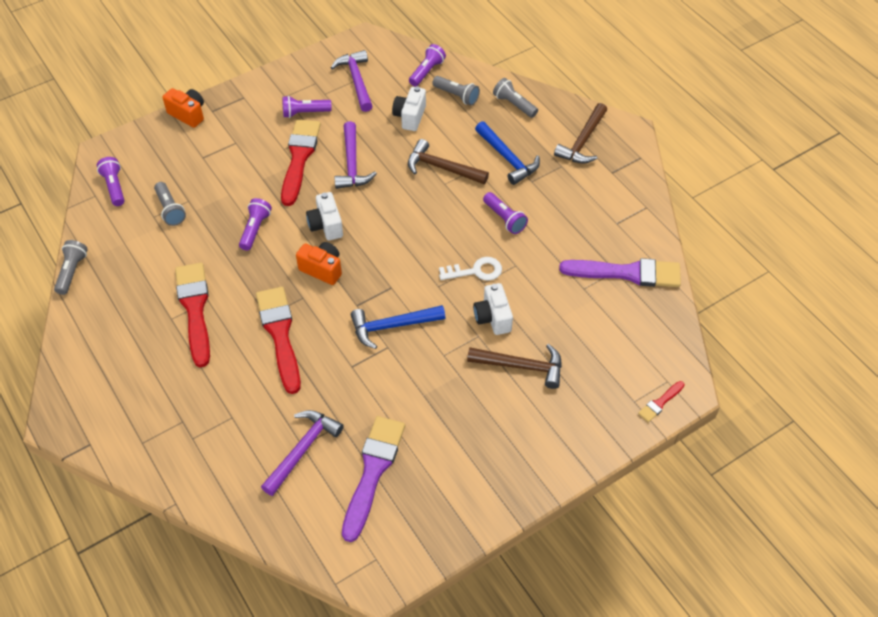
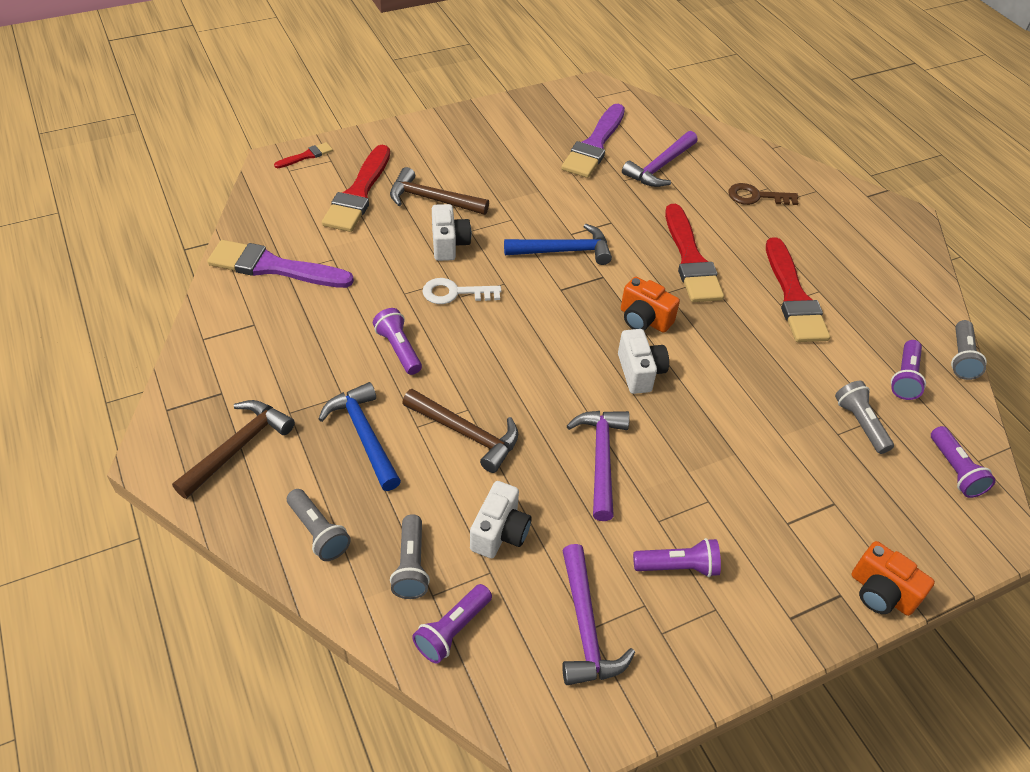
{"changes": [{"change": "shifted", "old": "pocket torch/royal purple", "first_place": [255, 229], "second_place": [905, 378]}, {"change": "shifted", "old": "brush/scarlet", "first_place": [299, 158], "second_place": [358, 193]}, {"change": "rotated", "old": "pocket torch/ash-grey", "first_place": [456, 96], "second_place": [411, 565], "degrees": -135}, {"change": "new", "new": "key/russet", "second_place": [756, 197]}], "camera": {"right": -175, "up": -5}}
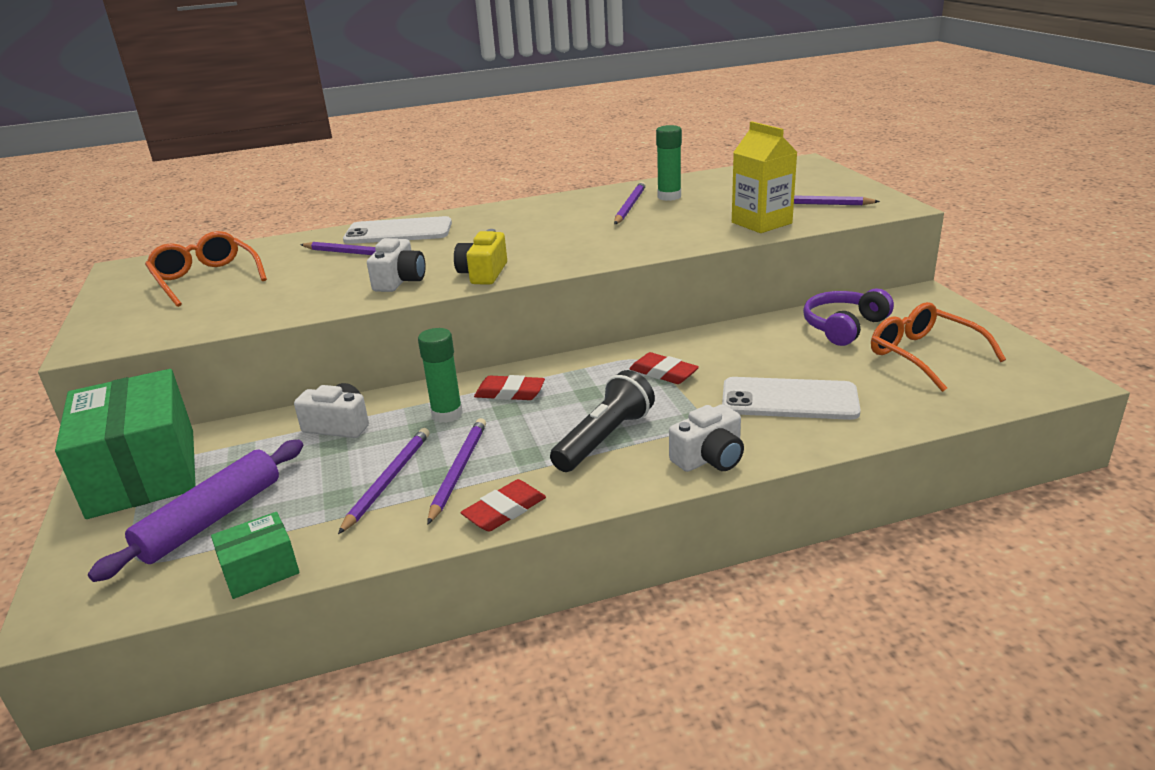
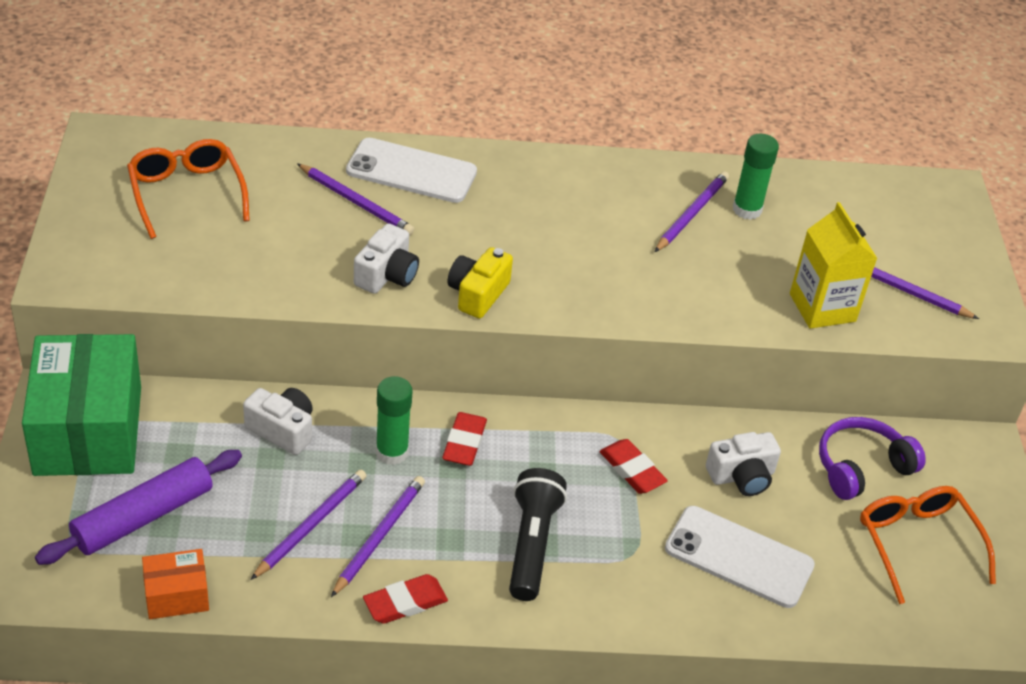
{"changes": [{"change": "repainted", "old": "parcel/leaf-green", "new": "parcel/orange-coloured", "first_place": [260, 570], "second_place": [177, 595]}, {"change": "rotated", "old": "gum eraser/scarlet", "first_place": [510, 393], "second_place": [464, 442], "degrees": 75}, {"change": "rotated", "old": "pocket torch/black", "first_place": [604, 439], "second_place": [532, 544], "degrees": -45}, {"change": "shifted", "old": "compact camera/pure white", "first_place": [709, 458], "second_place": [742, 476]}], "camera": {"right": 10, "up": 15}}
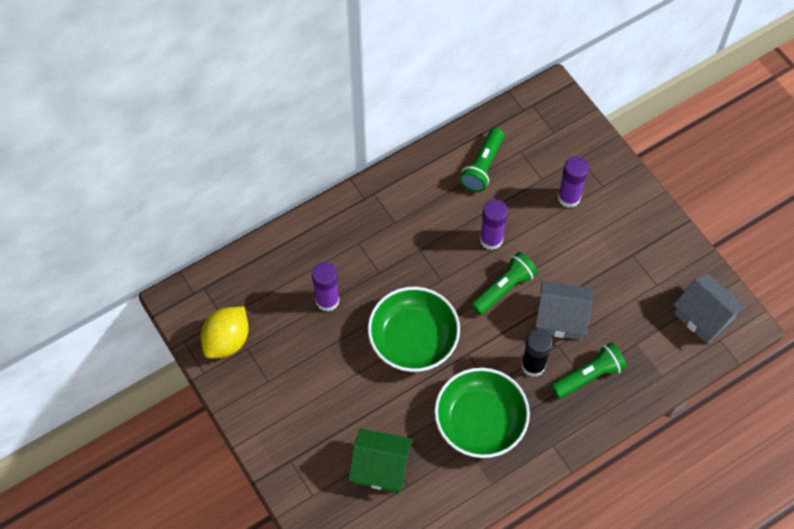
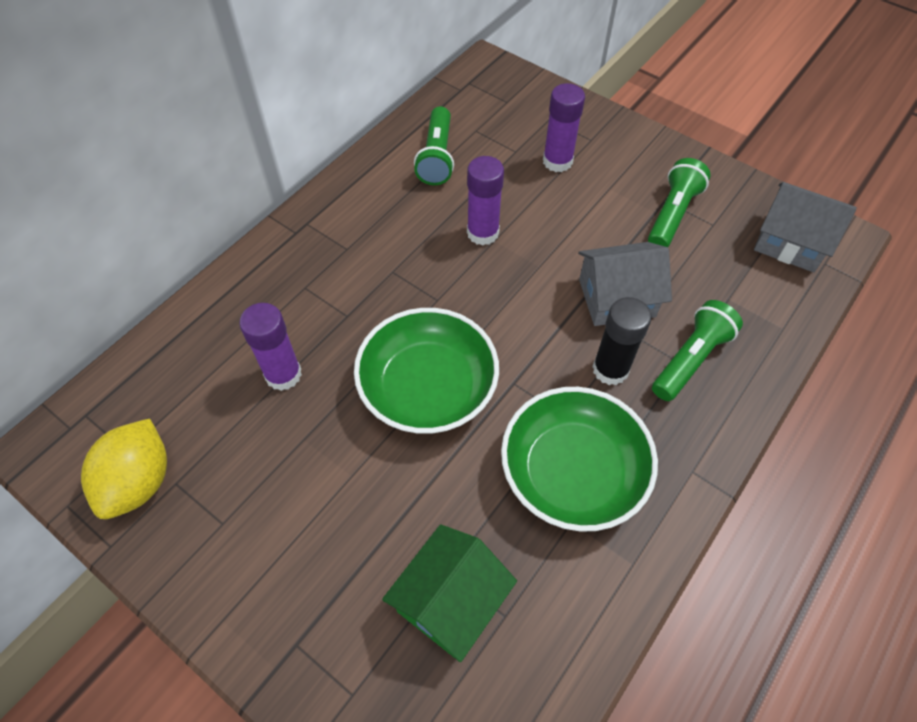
{"changes": [{"change": "rotated", "old": "toy house/leaf-green", "first_place": [380, 467], "second_place": [450, 601], "degrees": -45}, {"change": "shifted", "old": "pocket torch/leaf-green", "first_place": [503, 288], "second_place": [672, 214]}], "camera": {"right": -20, "up": -5}}
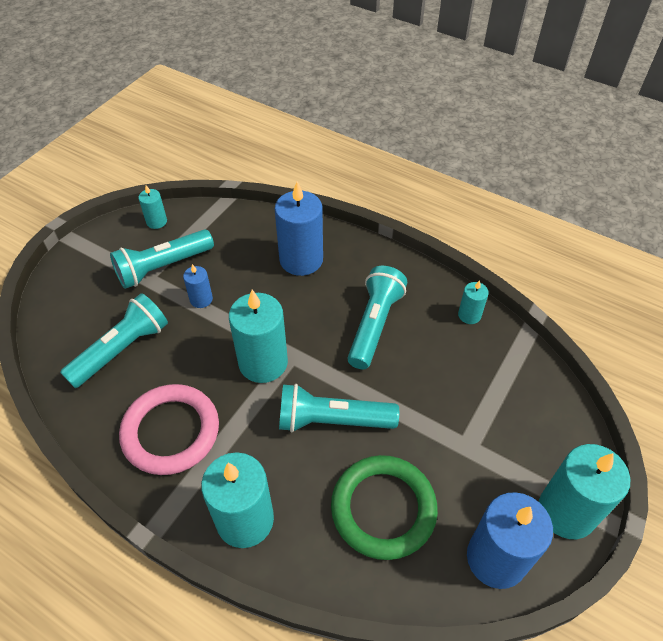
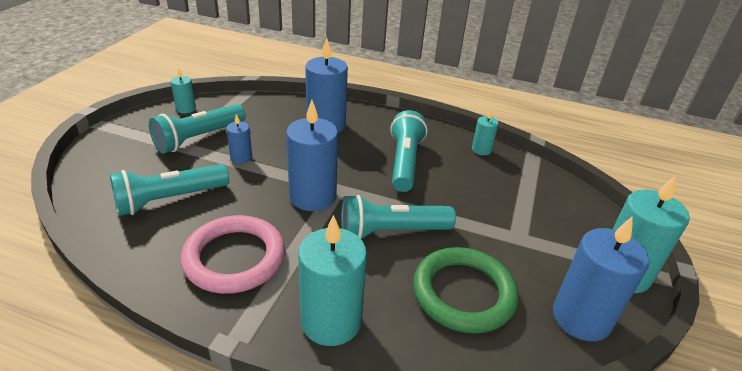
{"changes": [{"change": "rotated", "old": "pocket torch/teal", "first_place": [122, 349], "second_place": [169, 199], "degrees": -150}, {"change": "repainted", "old": "candle/teal", "new": "candle/blue", "first_place": [263, 362], "second_place": [313, 196]}], "camera": {"right": -15, "up": -15}}
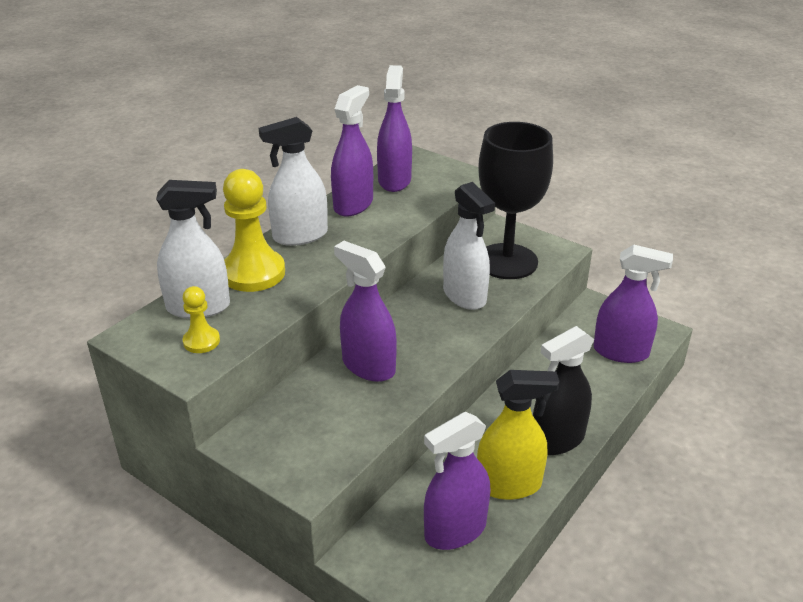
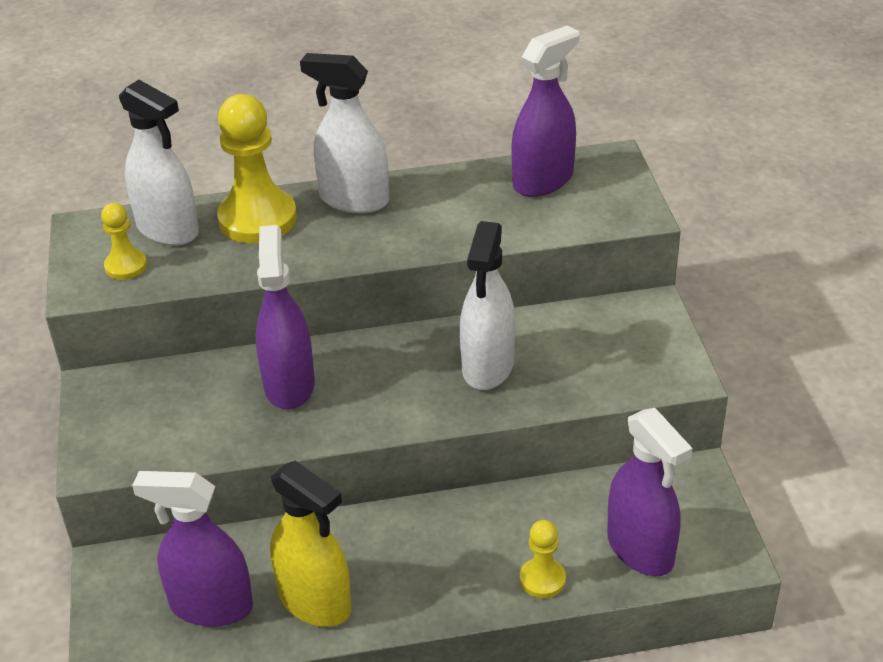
{"changes": [{"change": "gone", "old": "sprayer/royal purple", "first_place": [353, 205]}, {"change": "gone", "old": "wine glass/black", "first_place": [507, 261]}, {"change": "gone", "old": "sprayer/black", "first_place": [557, 440]}, {"change": "new", "new": "pawn/yellow", "second_place": [542, 579]}], "camera": {"right": 45, "up": 5}}
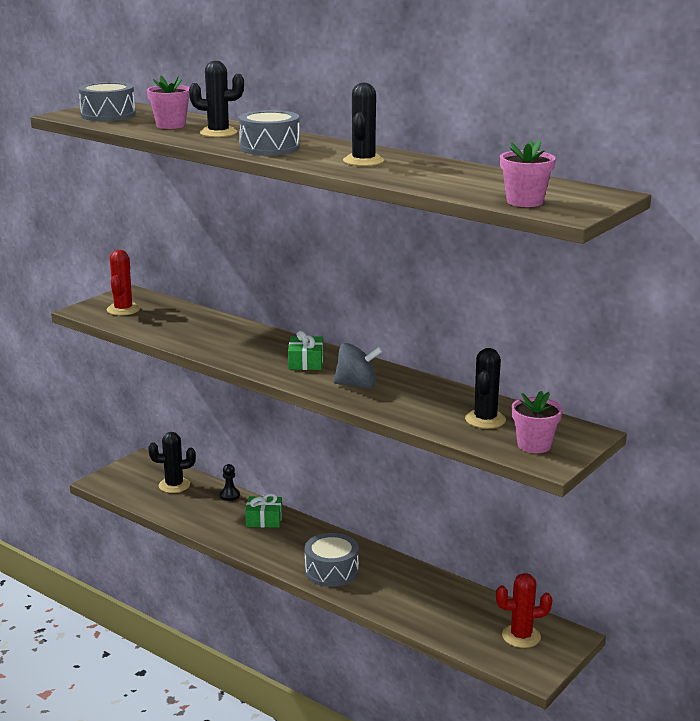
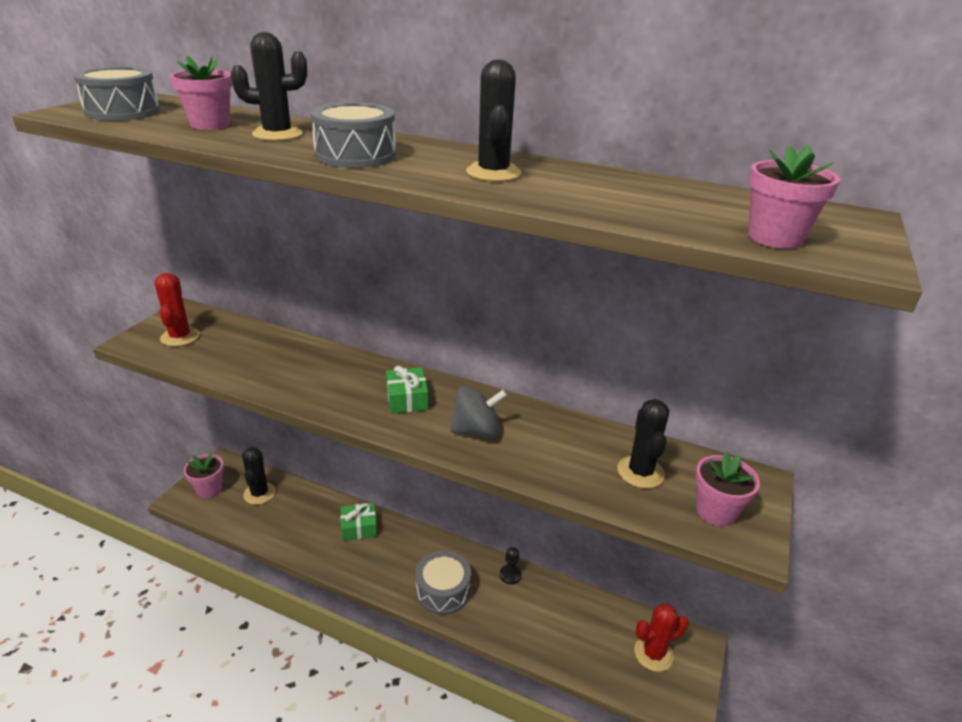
{"changes": [{"change": "rotated", "old": "saguaro cactus/black", "first_place": [174, 485], "second_place": [259, 493], "degrees": -75}, {"change": "shifted", "old": "pawn/black", "first_place": [229, 495], "second_place": [510, 575]}, {"change": "new", "new": "potted plant/pink", "second_place": [209, 489]}], "camera": {"right": -15, "up": 10}}
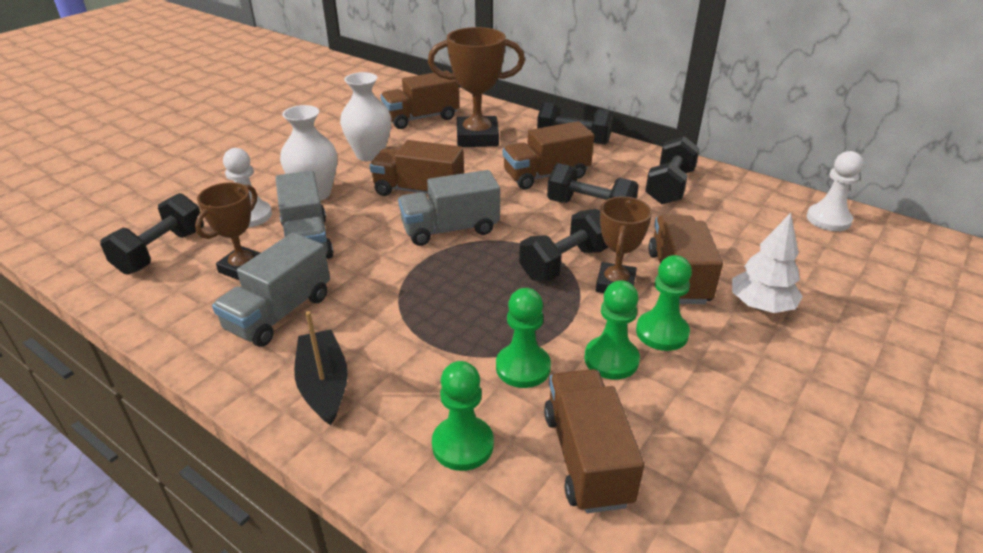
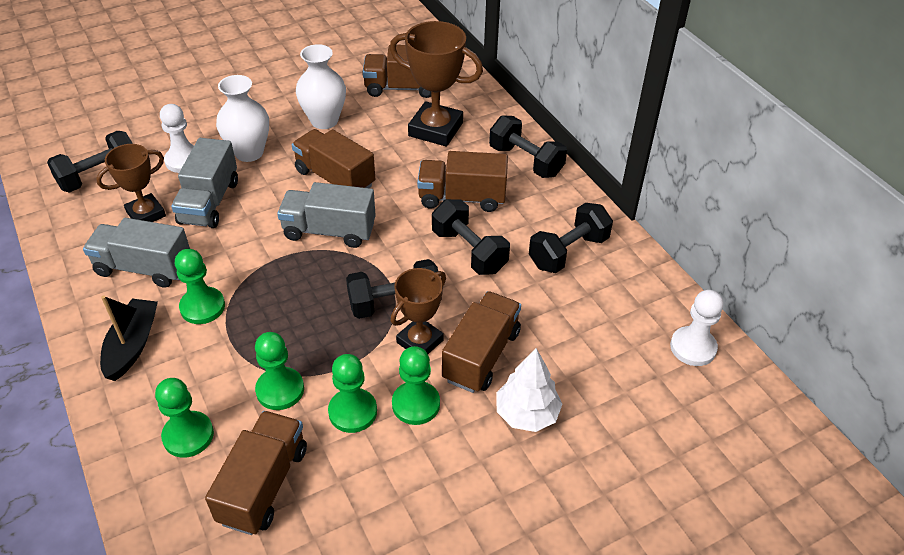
{"changes": [{"change": "rotated", "old": "lorry/ash-grey", "first_place": [279, 313], "second_place": [144, 268], "degrees": 45}, {"change": "new", "new": "pawn/leaf-green", "second_place": [202, 307]}], "camera": {"right": 25, "up": 10}}
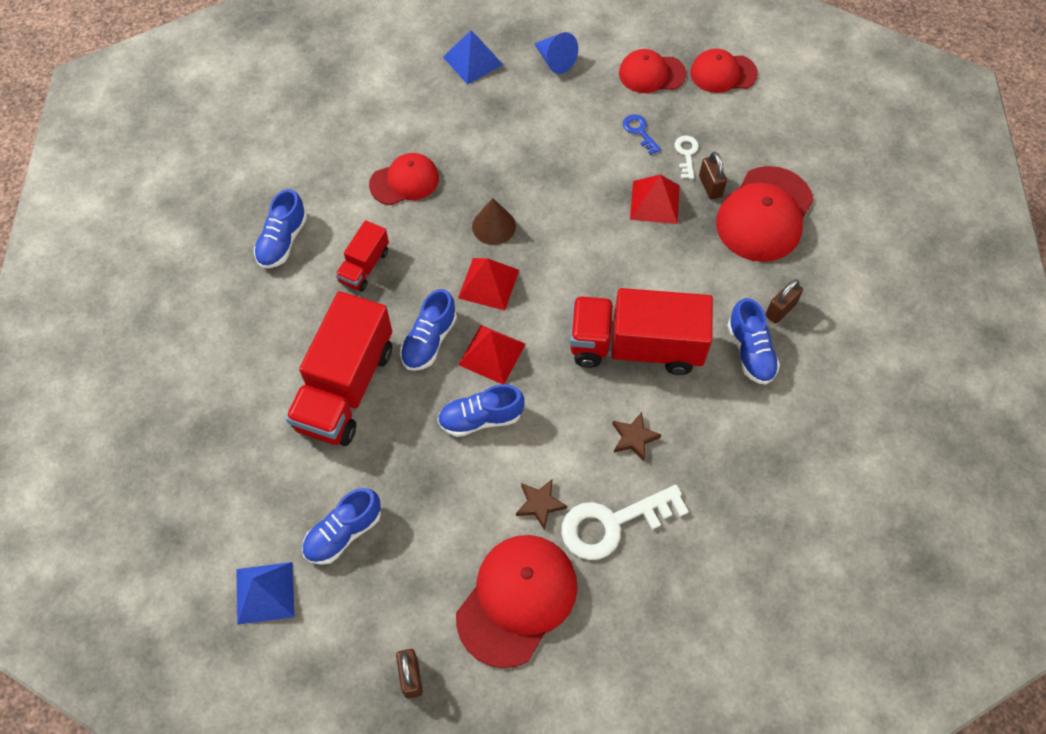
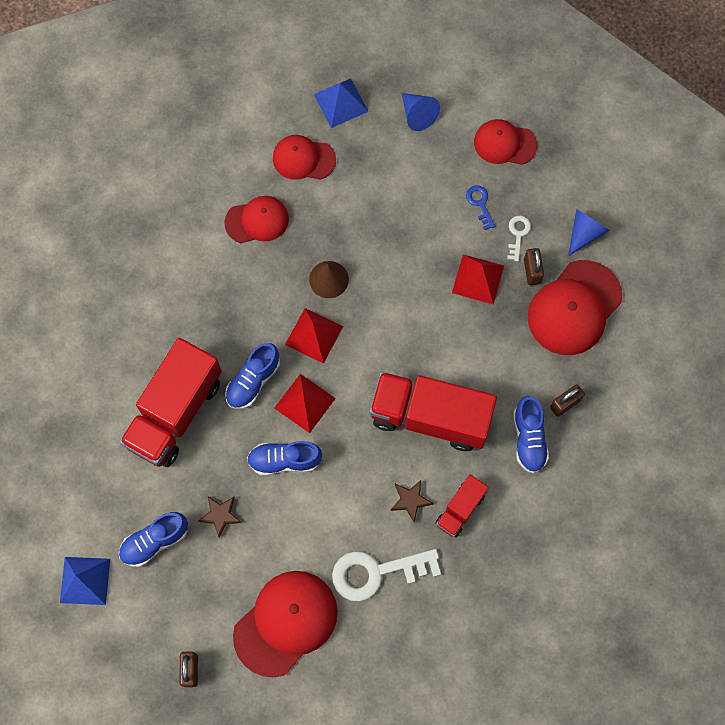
{"changes": [{"change": "gone", "old": "sneaker/blue", "first_place": [282, 241]}, {"change": "shifted", "old": "lorry/scarlet", "first_place": [364, 266], "second_place": [460, 509]}, {"change": "shifted", "old": "five-pointed star/russet", "first_place": [540, 504], "second_place": [220, 515]}, {"change": "shifted", "old": "baseball cap/scarlet", "first_place": [723, 73], "second_place": [303, 159]}, {"change": "new", "new": "cone/blue", "second_place": [584, 233]}], "camera": {"right": 10, "up": 10}}
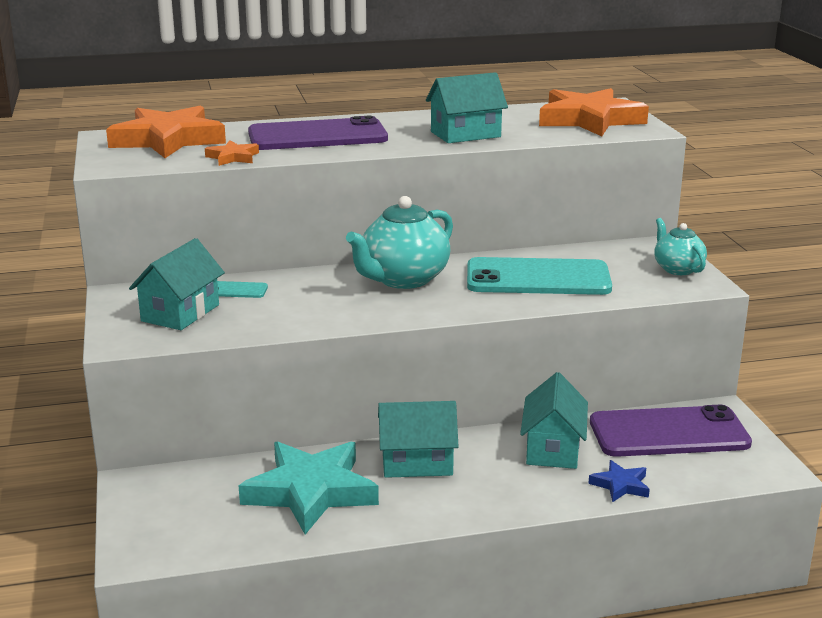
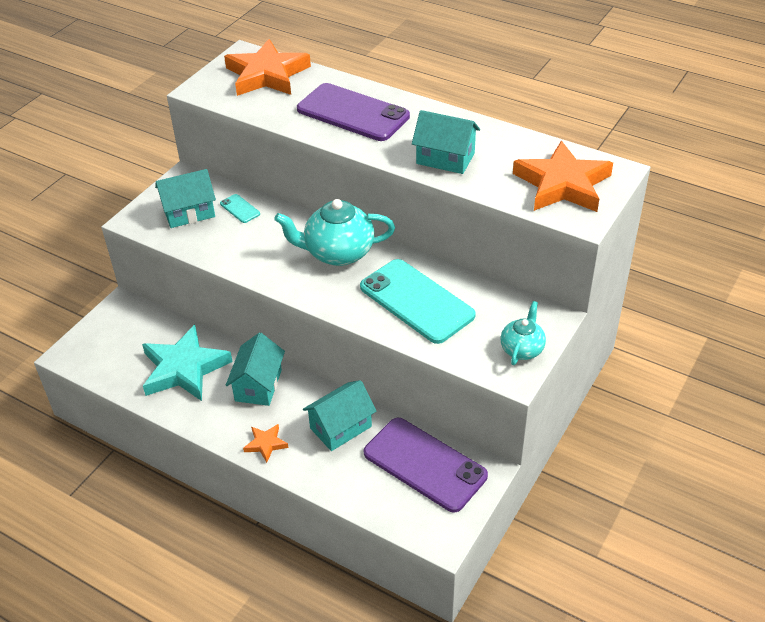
{"changes": [{"change": "shifted", "old": "five-pointed star/orange-coloured", "first_place": [233, 157], "second_place": [266, 444]}, {"change": "rotated", "old": "toy house/teal", "first_place": [417, 463], "second_place": [258, 385], "degrees": 60}, {"change": "gone", "old": "five-pointed star/blue", "first_place": [620, 485]}], "camera": {"right": 45, "up": 20}}
